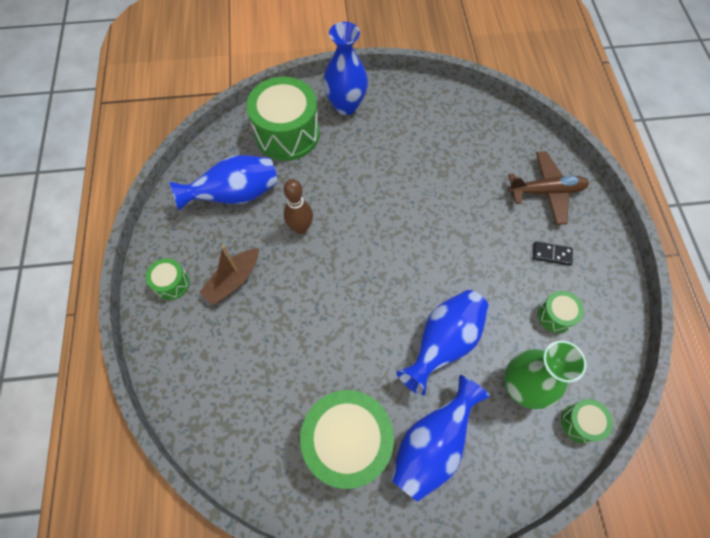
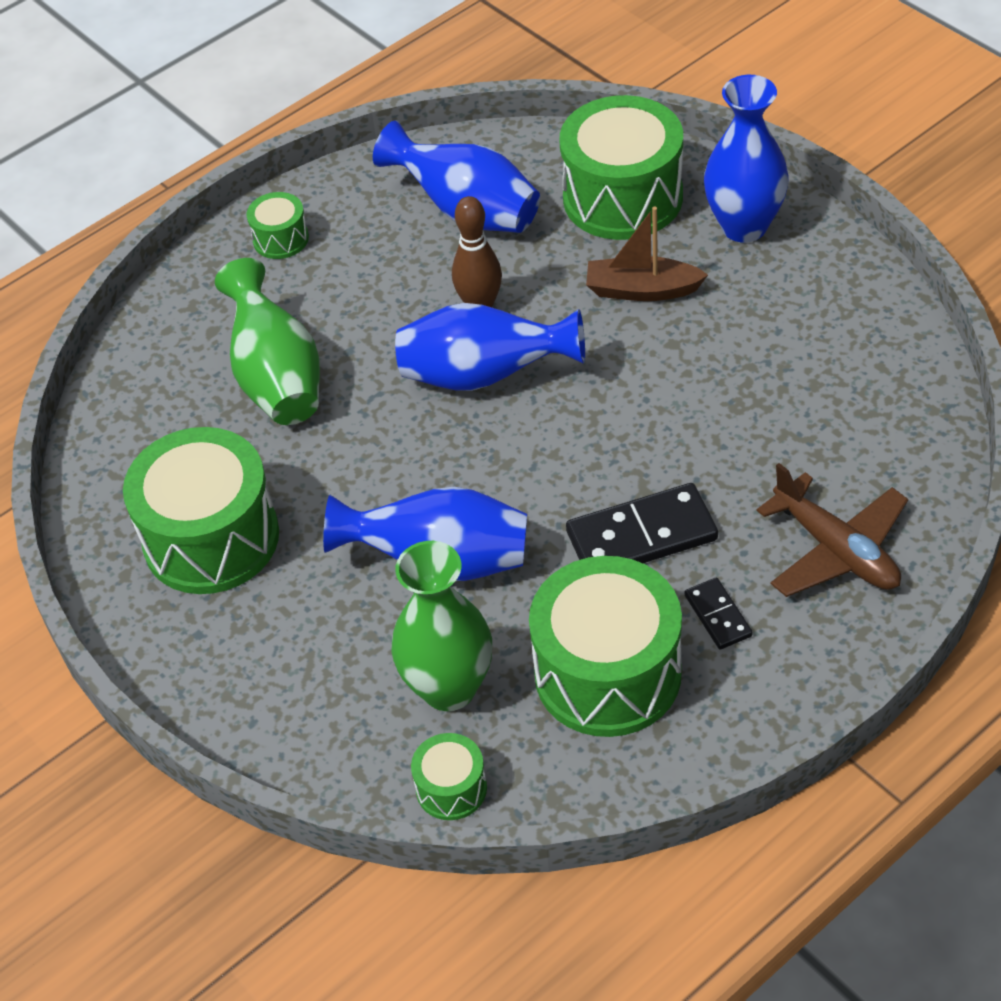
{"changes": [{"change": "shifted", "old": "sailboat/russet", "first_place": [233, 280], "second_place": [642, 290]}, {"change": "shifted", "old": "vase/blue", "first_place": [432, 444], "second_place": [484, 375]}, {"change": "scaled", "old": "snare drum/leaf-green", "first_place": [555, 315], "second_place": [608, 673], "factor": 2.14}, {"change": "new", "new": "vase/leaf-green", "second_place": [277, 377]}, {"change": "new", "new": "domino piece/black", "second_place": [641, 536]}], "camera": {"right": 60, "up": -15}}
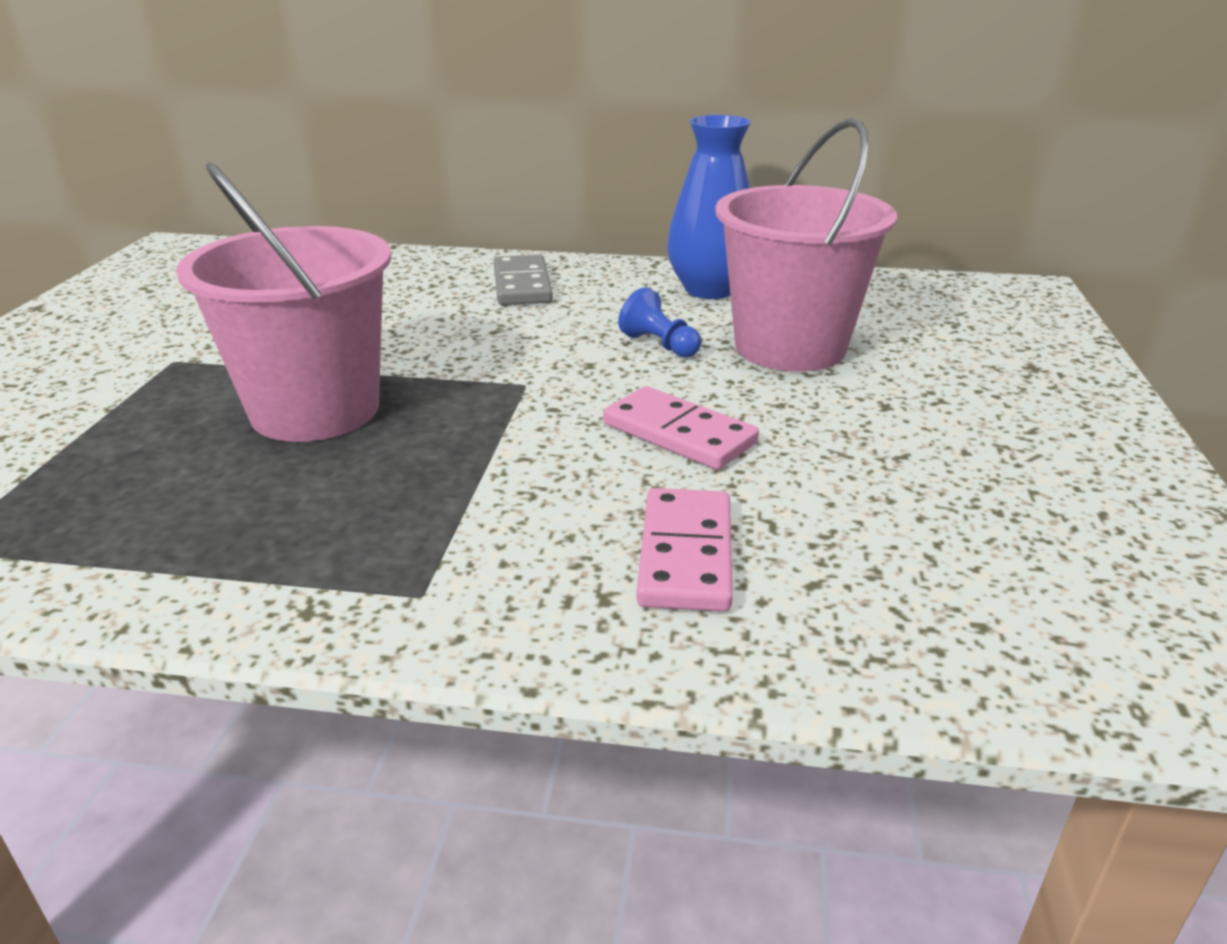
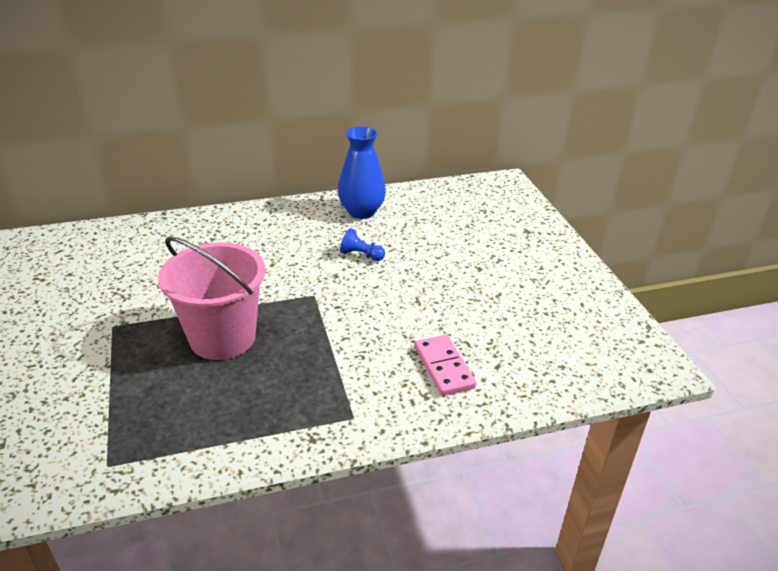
{"changes": [{"change": "gone", "old": "domino piece/ash-grey", "first_place": [522, 285]}, {"change": "gone", "old": "domino piece/pink", "first_place": [679, 433]}, {"change": "gone", "old": "bucket/pink", "first_place": [790, 347]}], "camera": {"right": -25, "up": 5}}
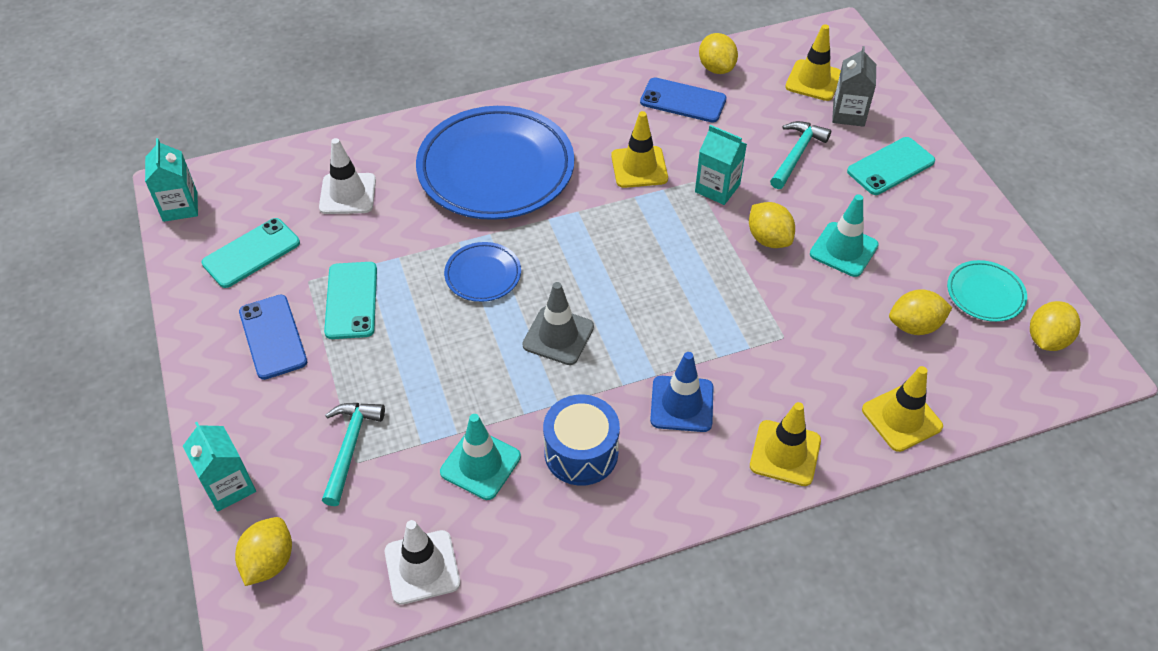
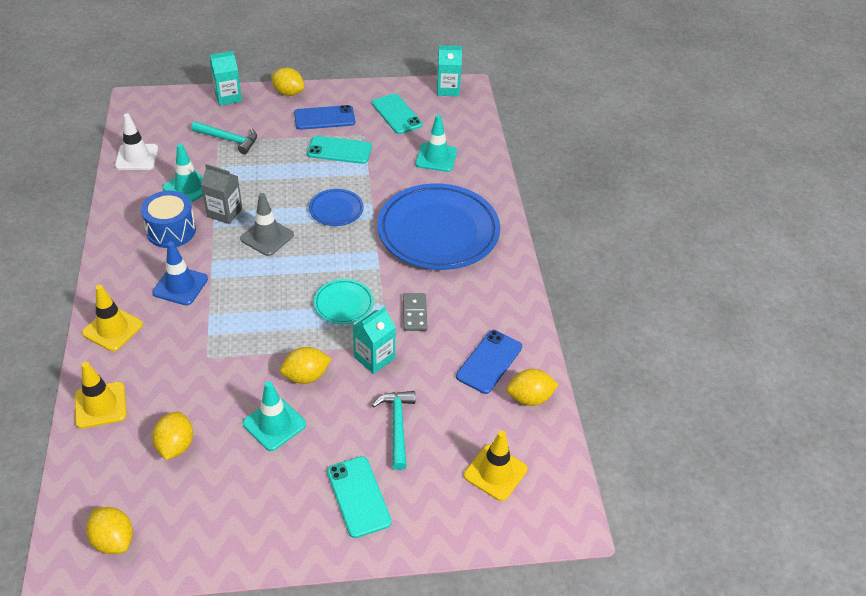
{"changes": [{"change": "shifted", "old": "citrus fruit/yellow", "first_place": [269, 562], "second_place": [288, 93]}, {"change": "repainted", "old": "safety cone/pure white", "new": "safety cone/teal", "first_place": [348, 194], "second_place": [436, 157]}, {"change": "swapped", "old": "safety cone/yellow", "new": "domino piece/ash-grey", "first_place": [639, 167], "second_place": [414, 313]}, {"change": "rotated", "old": "claw hammer/teal", "first_place": [797, 154], "second_place": [397, 426], "degrees": -135}, {"change": "shifted", "old": "milk carton/ash-grey", "first_place": [848, 114], "second_place": [224, 212]}, {"change": "shifted", "old": "plate/teal", "first_place": [985, 294], "second_place": [343, 304]}], "camera": {"right": 100, "up": -5}}
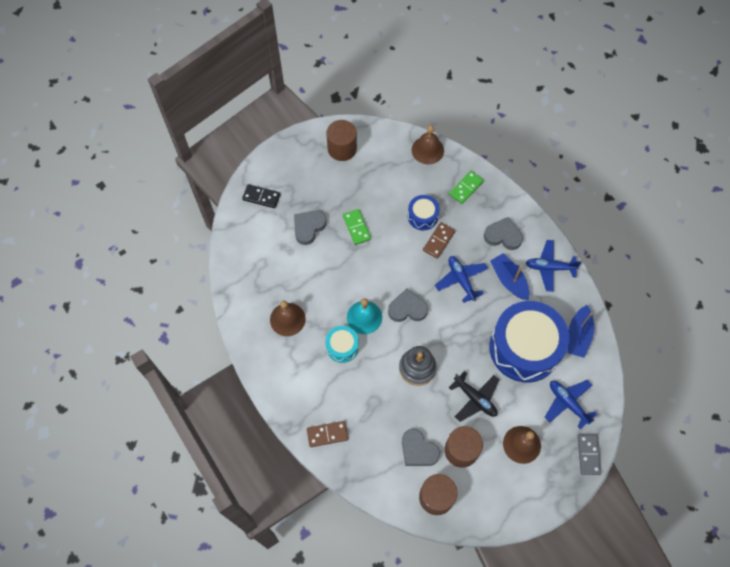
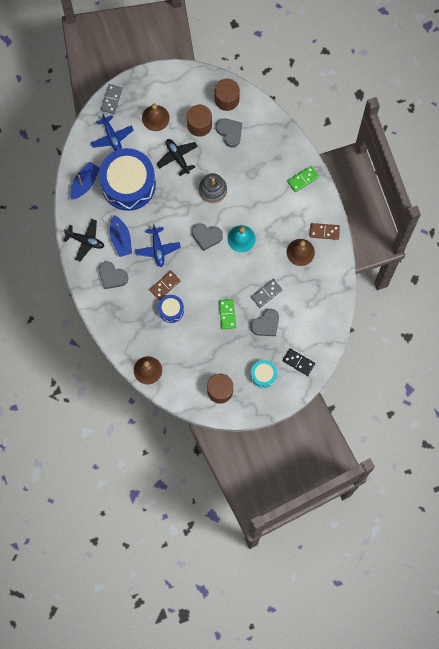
{"changes": [{"change": "shifted", "old": "domino piece/russet", "first_place": [327, 434], "second_place": [324, 231]}, {"change": "shifted", "old": "snare drum/teal", "first_place": [342, 347], "second_place": [263, 375]}, {"change": "shifted", "old": "domino piece/leaf-green", "first_place": [466, 188], "second_place": [302, 179]}, {"change": "repainted", "old": "aeroplane/blue", "new": "aeroplane/black", "first_place": [549, 267], "second_place": [85, 241]}, {"change": "new", "new": "domino piece/ash-grey", "second_place": [266, 293]}], "camera": {"right": -165, "up": 10}}
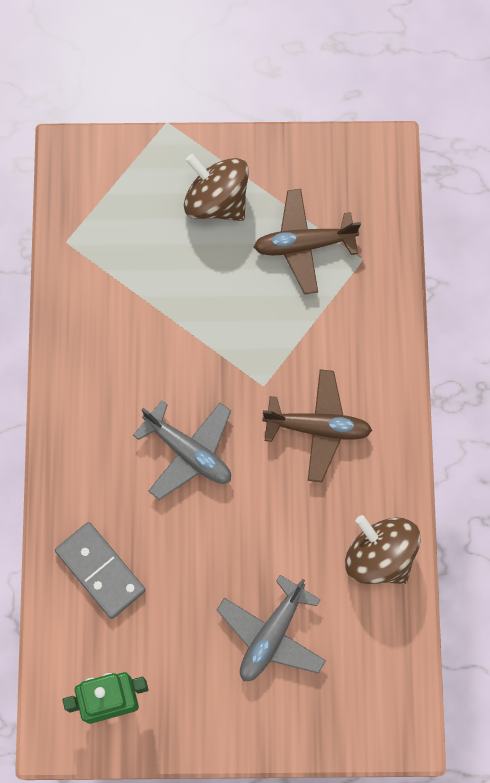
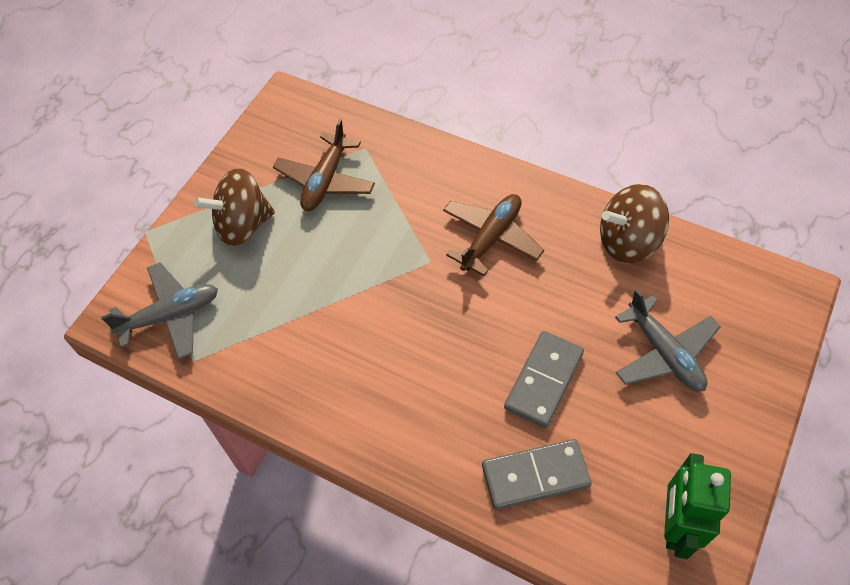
{"changes": [{"change": "shifted", "old": "aeroplane/ash-grey", "first_place": [188, 452], "second_place": [170, 316]}, {"change": "new", "new": "domino piece/ash-grey", "second_place": [544, 381]}], "camera": {"right": -60, "up": -15}}
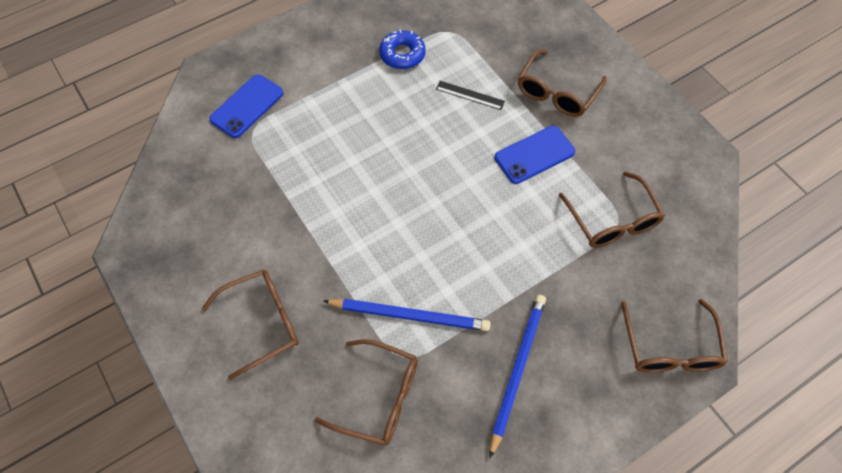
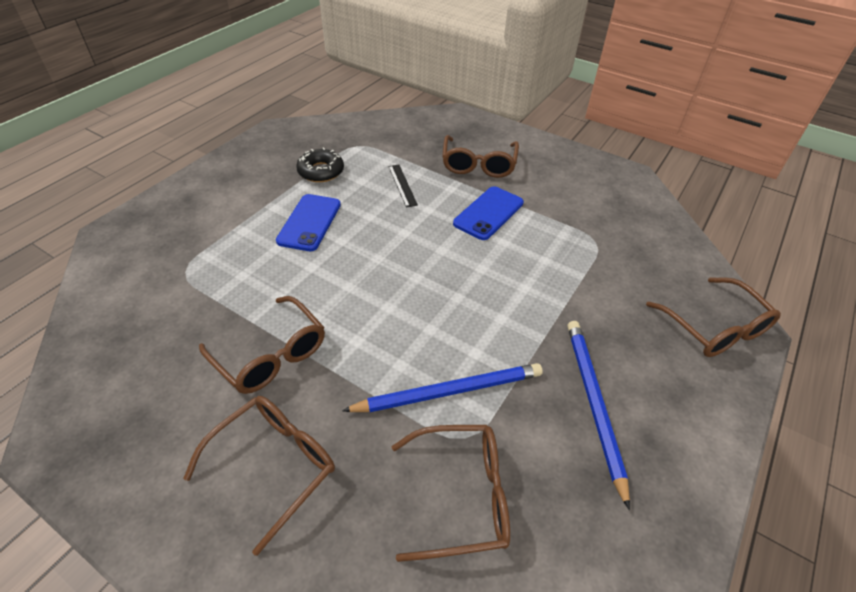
{"changes": [{"change": "shifted", "old": "phone/blue", "first_place": [247, 106], "second_place": [309, 222]}, {"change": "repainted", "old": "doughnut/blue", "new": "doughnut/black", "first_place": [402, 54], "second_place": [321, 171]}, {"change": "rotated", "old": "ruler/black", "first_place": [470, 95], "second_place": [402, 185], "degrees": 75}, {"change": "shifted", "old": "spectacles/russet", "first_place": [612, 221], "second_place": [271, 355]}], "camera": {"right": -25, "up": -15}}
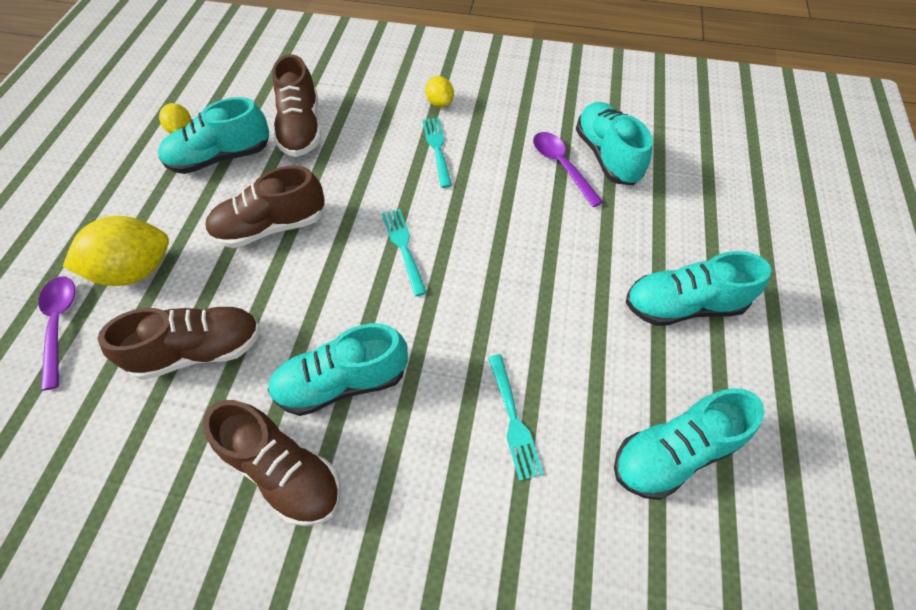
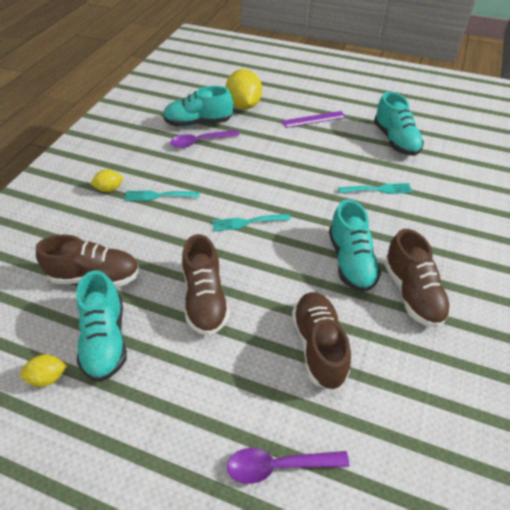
{"changes": [{"change": "shifted", "old": "citrus fruit/yellow", "first_place": [135, 270], "second_place": [244, 105]}, {"change": "rotated", "old": "sneaker/russet", "first_place": [284, 471], "second_place": [412, 293], "degrees": 120}, {"change": "swapped", "old": "sneaker/teal", "new": "ruler/royal purple", "first_place": [683, 305], "second_place": [313, 119]}], "camera": {"right": -80, "up": -10}}
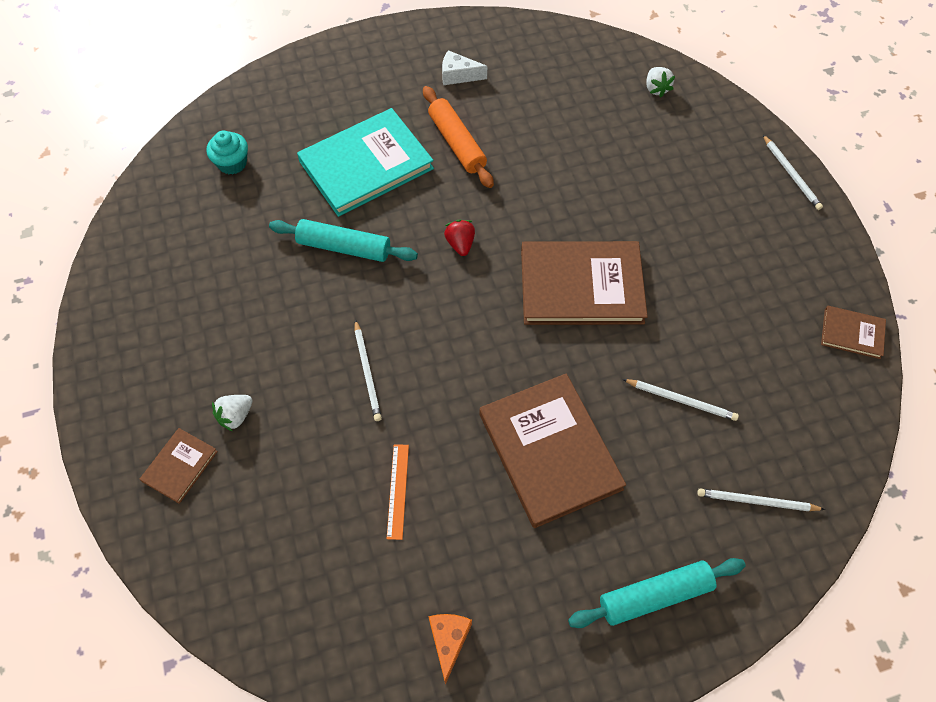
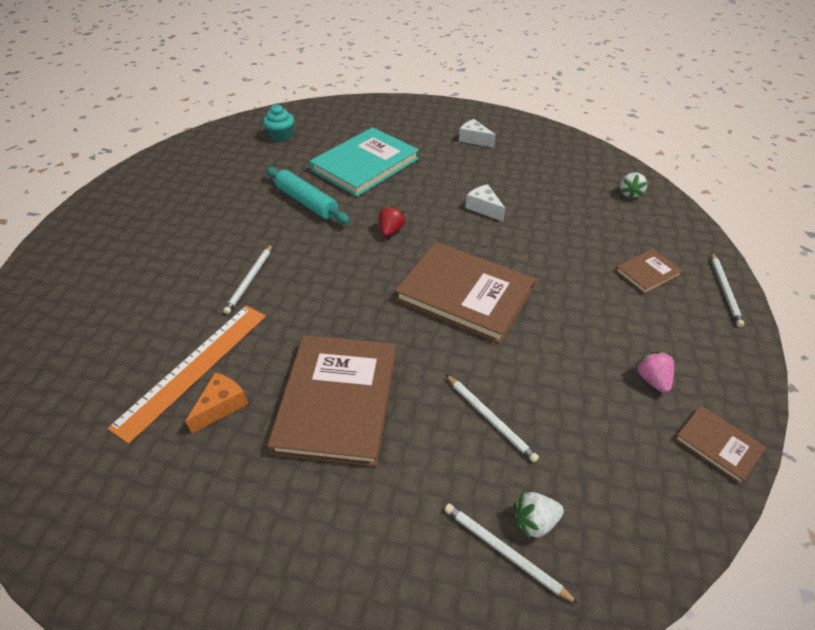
{"changes": [{"change": "shifted", "old": "book/russet", "first_place": [180, 466], "second_place": [647, 273]}, {"change": "shifted", "old": "toy strawberry/pure white", "first_place": [236, 416], "second_place": [534, 521]}, {"change": "rotated", "old": "book/teal", "first_place": [366, 165], "second_place": [365, 165], "degrees": -45}, {"change": "scaled", "old": "ruler/orange-coloured", "first_place": [398, 491], "second_place": [193, 368], "factor": 1.94}, {"change": "gone", "old": "dough roller/orange-coloured", "first_place": [457, 143]}, {"change": "shifted", "old": "cheese/orange-coloured", "first_place": [448, 641], "second_place": [221, 406]}, {"change": "gone", "old": "dough roller/teal", "first_place": [654, 595]}, {"change": "new", "new": "cheese/pure white", "second_place": [484, 208]}, {"change": "new", "new": "toy strawberry/pink", "second_place": [652, 379]}], "camera": {"right": 30, "up": -15}}
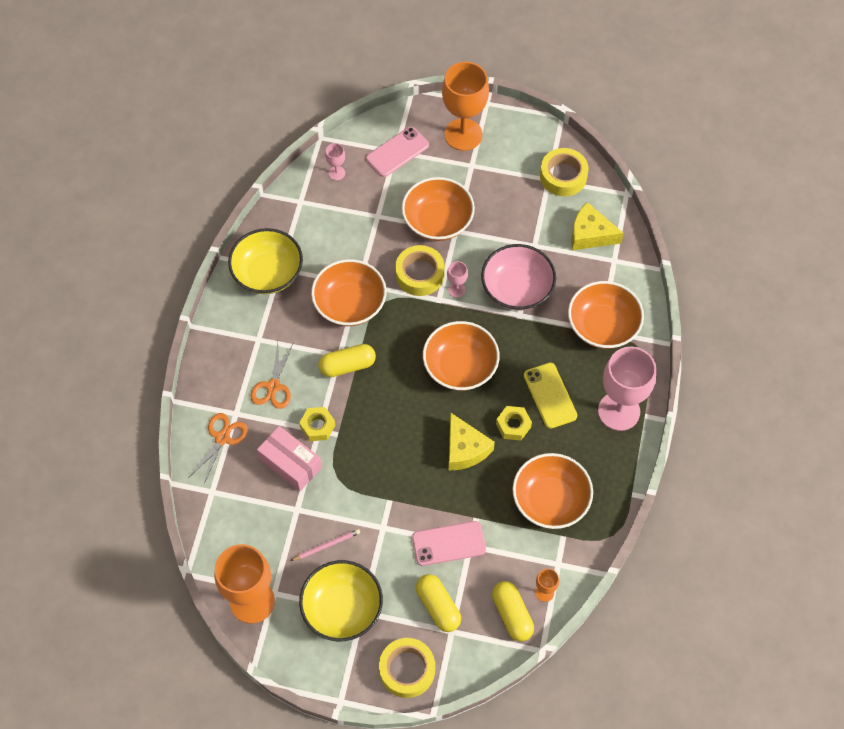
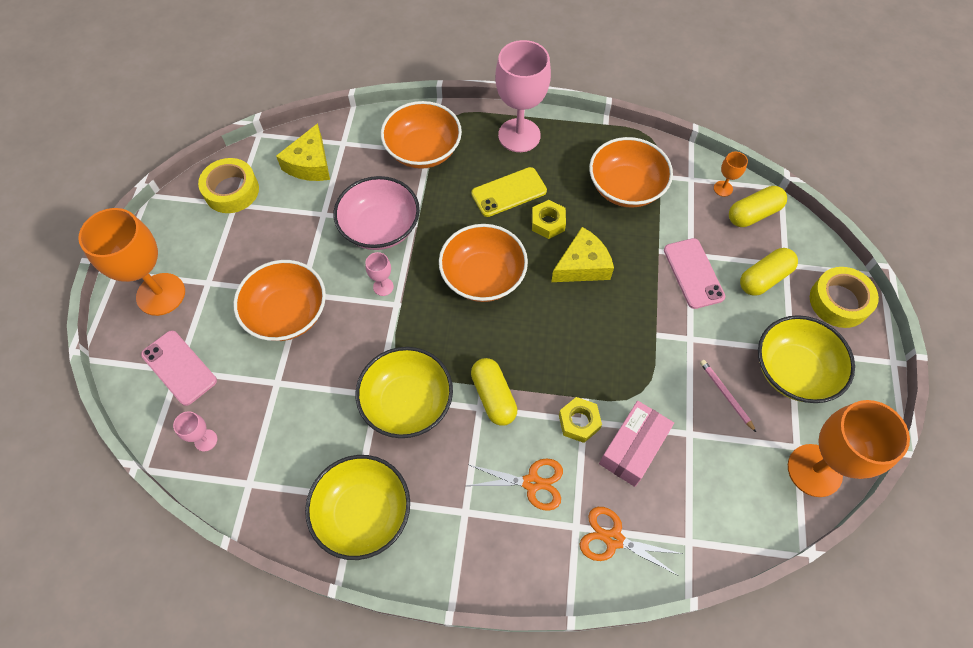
{"changes": [{"change": "repainted", "old": "deep dish/orange-coloured", "new": "deep dish/yellow", "first_place": [350, 304], "second_place": [407, 402]}, {"change": "gone", "old": "tape/yellow", "first_place": [420, 274]}], "camera": {"right": -95, "up": 0}}
